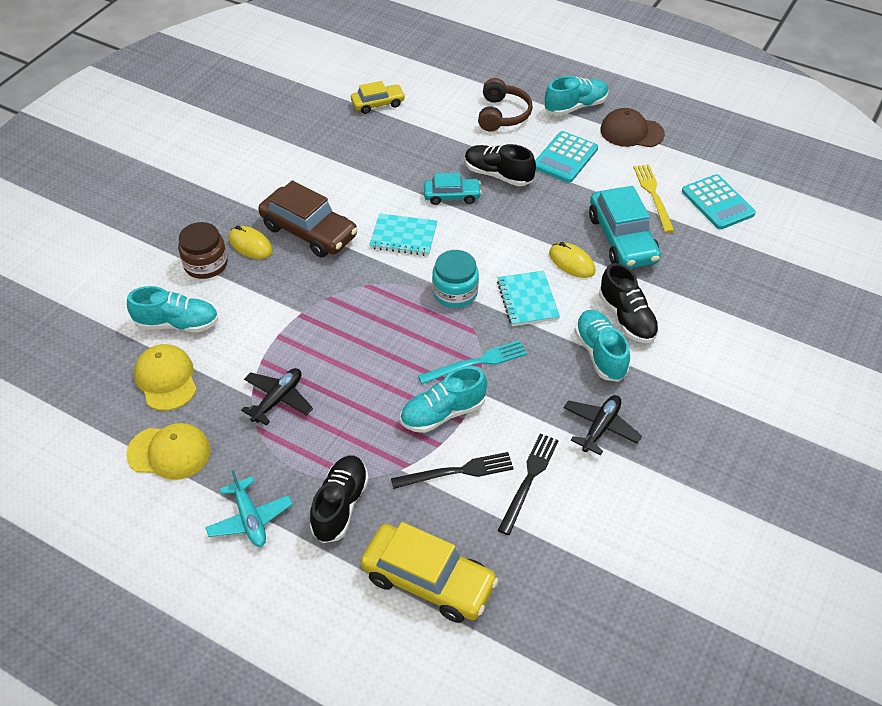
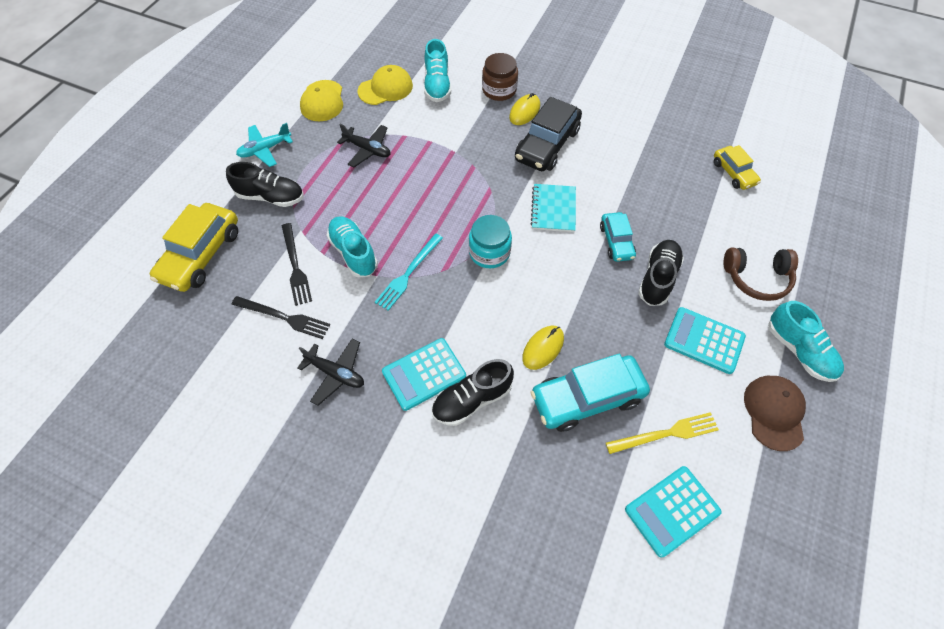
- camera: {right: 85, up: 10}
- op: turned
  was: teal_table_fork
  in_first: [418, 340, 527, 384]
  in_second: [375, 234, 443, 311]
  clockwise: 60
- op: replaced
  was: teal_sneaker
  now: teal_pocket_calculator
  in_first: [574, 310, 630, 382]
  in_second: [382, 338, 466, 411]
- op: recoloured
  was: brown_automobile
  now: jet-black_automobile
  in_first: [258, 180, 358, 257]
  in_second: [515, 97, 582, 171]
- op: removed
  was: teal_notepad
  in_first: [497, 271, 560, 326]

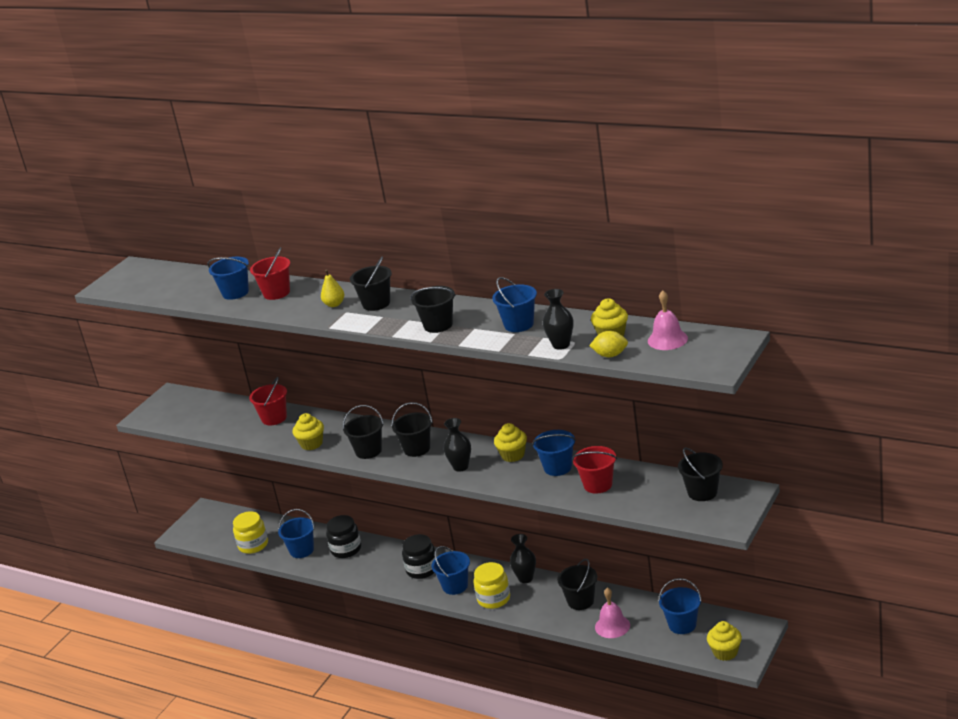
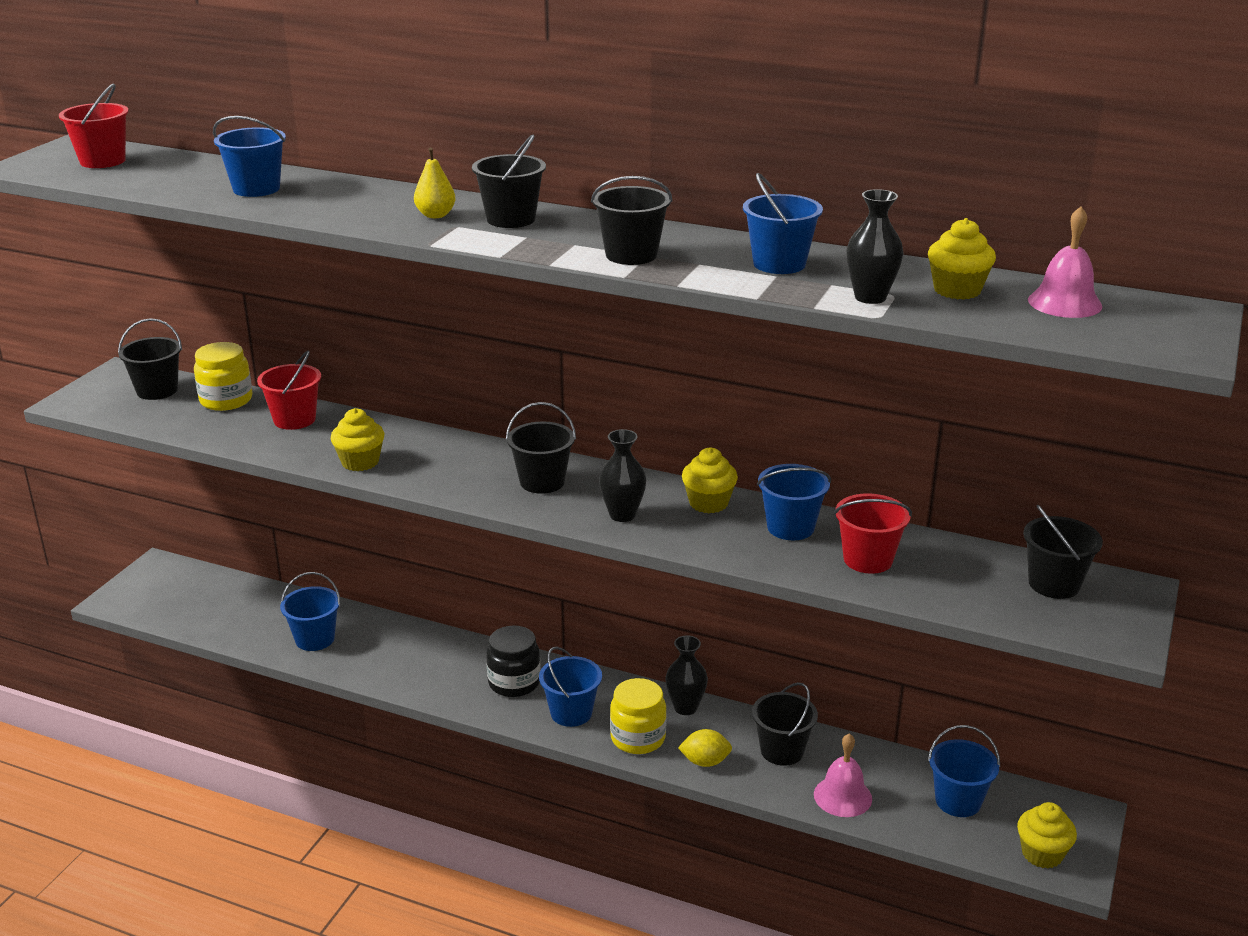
- camera: {right: -10, up: 0}
- op: moved
  was: crimson_bucket
  in_first: [250, 247, 290, 300]
  in_second: [59, 83, 129, 168]
- op: moved
  was: jet-black_bucket
  in_first: [343, 405, 384, 459]
  in_second: [118, 318, 182, 400]
- op: moved
  was: yellow_jam_jar
  in_first: [233, 511, 268, 554]
  in_second: [194, 342, 253, 411]
- op: moved
  was: yellow_lemon
  in_first: [589, 331, 628, 357]
  in_second: [678, 729, 732, 767]
- op: removed
  was: jet-black_jam_jar
  in_first: [326, 515, 361, 558]

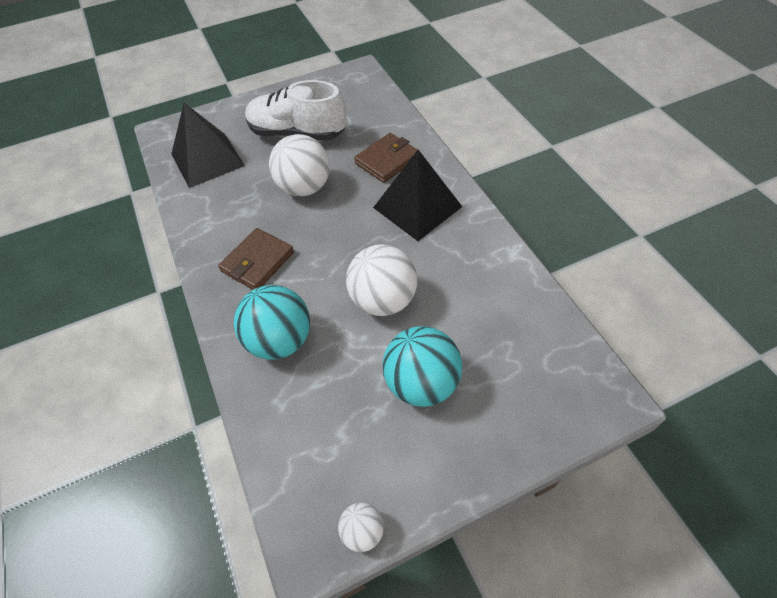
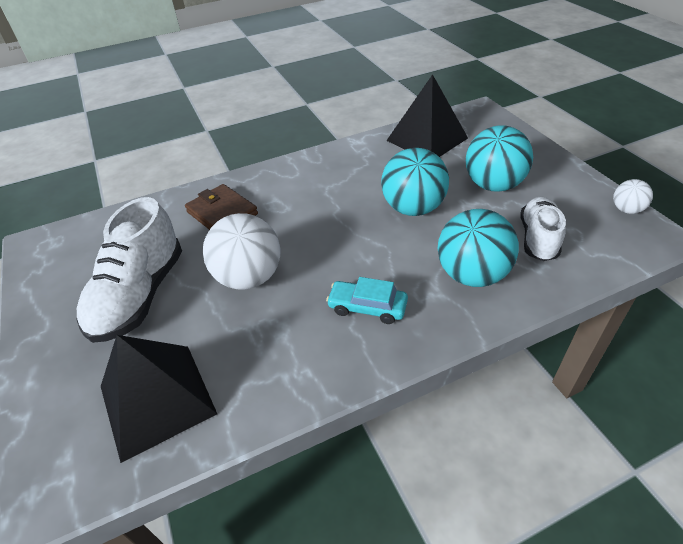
- camera: {right: -90, up: -10}
- op: replaced
  was: brown_billfold
  now: teal_automobile
  in_first: [218, 228, 294, 290]
  in_second: [326, 277, 408, 324]
- op: recoloured
  was: snow-white_ball
  now: teal_ball
  in_first: [346, 245, 418, 316]
  in_second: [381, 148, 449, 216]
- op: moved
  was: jet-black_solid_pyramid
  in_first: [373, 150, 462, 241]
  in_second: [386, 74, 468, 157]
- op: added
  now: snow-white_sneaker
  in_second: [520, 197, 566, 261]

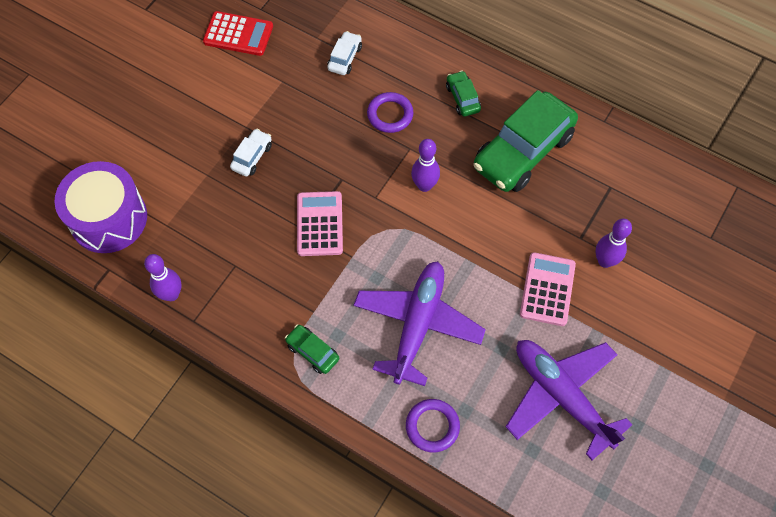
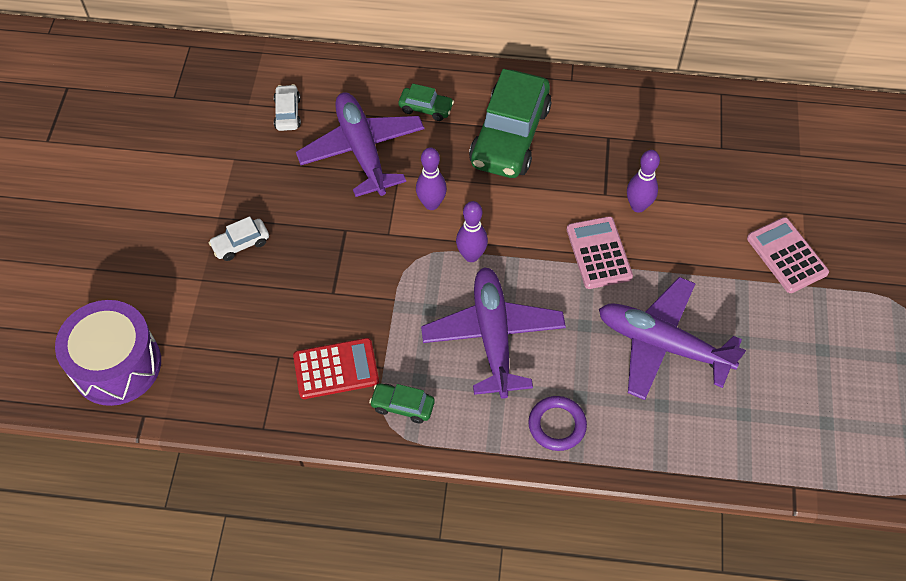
- camera: {right: -25, up: -5}
- op: turned
  was: snow-white_automobile
  in_first: [230, 129, 272, 177]
  in_second: [209, 216, 269, 261]
  clockwise: -120
- op: moved
  was: crimson_pocket_calculator
  in_first: [203, 11, 273, 56]
  in_second: [293, 338, 379, 399]
- op: replaced
  was: purple_torus
  now: purple_toy_plane
  in_first: [367, 92, 414, 133]
  in_second: [296, 92, 424, 197]
- op: turned
  was: green_automobile
  in_first: [446, 71, 481, 117]
  in_second: [398, 83, 454, 121]
  clockwise: 150
- op: moved
  was: purple_skittle
  in_first: [144, 254, 181, 301]
  in_second: [456, 201, 488, 262]
- op: moved
  was: pink_pocket_calculator
  in_first: [297, 191, 343, 256]
  in_second: [747, 217, 829, 293]

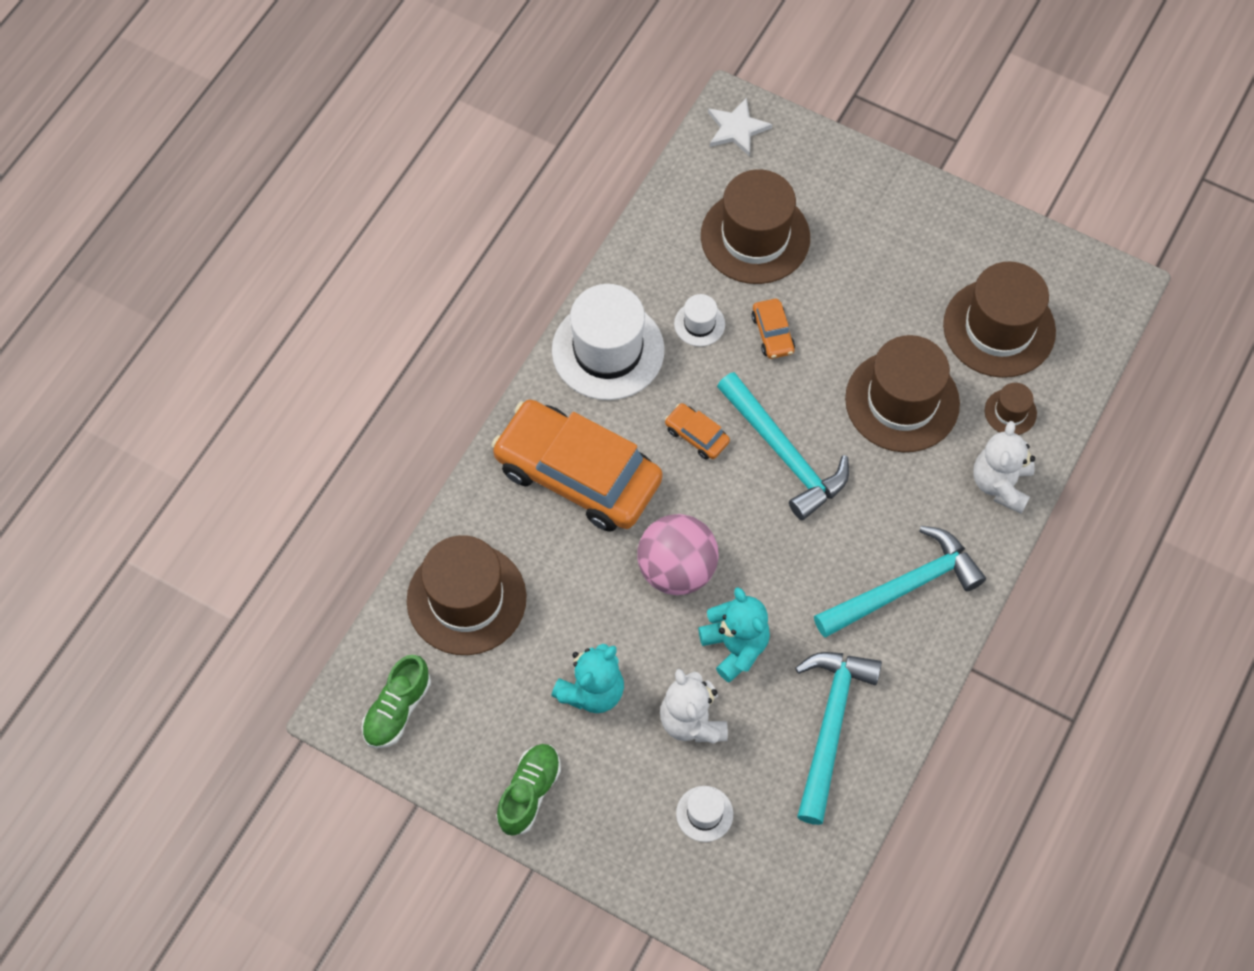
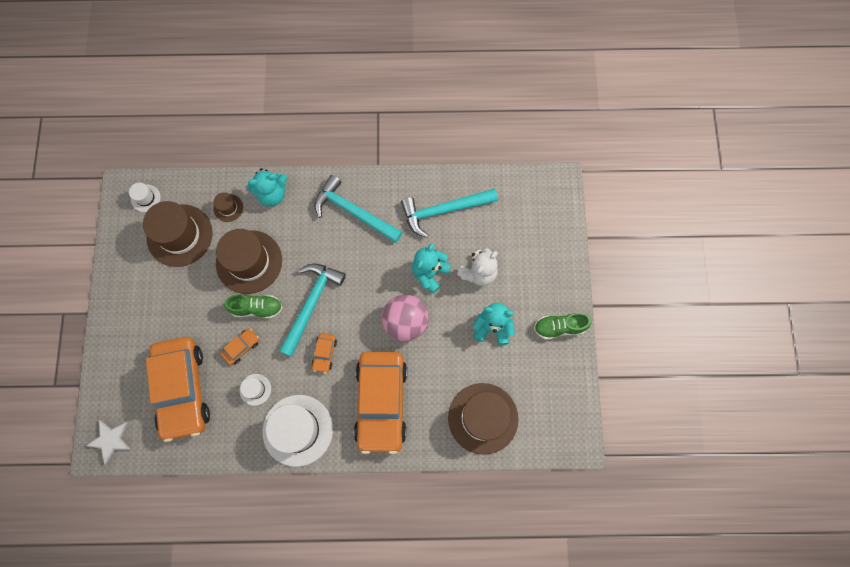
- camera: {right: -120, up: 10}
- op: moved
  was: snow-white_top_hat
  in_first: [676, 786, 733, 842]
  in_second: [129, 182, 160, 212]
- op: replaced
  was: brown_top_hat
  now: orange-coloured_automobile
  in_first: [701, 169, 810, 284]
  in_second: [146, 337, 210, 442]
- op: moved
  was: green_sneaker
  in_first: [362, 655, 431, 748]
  in_second: [224, 295, 283, 318]
- op: recoloured
  was: snow-white_stuffed_bear
  now: teal_stuffed_bear
  in_first: [973, 421, 1035, 514]
  in_second: [247, 168, 287, 207]

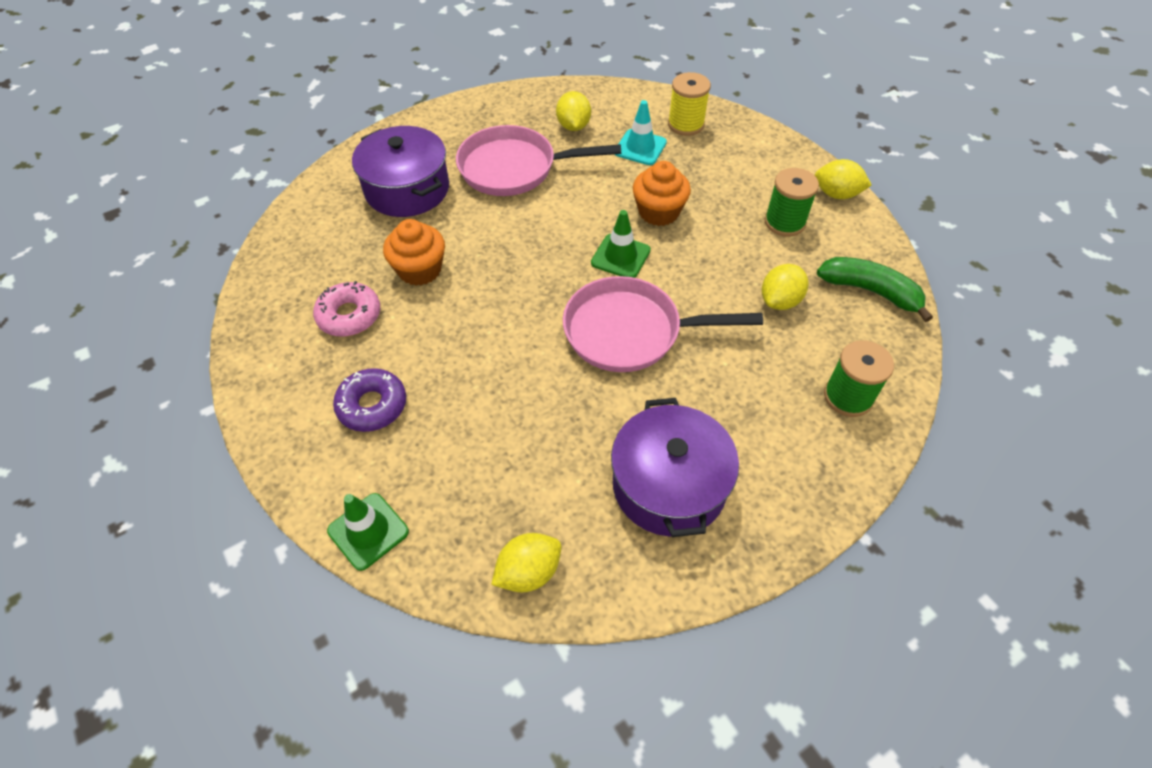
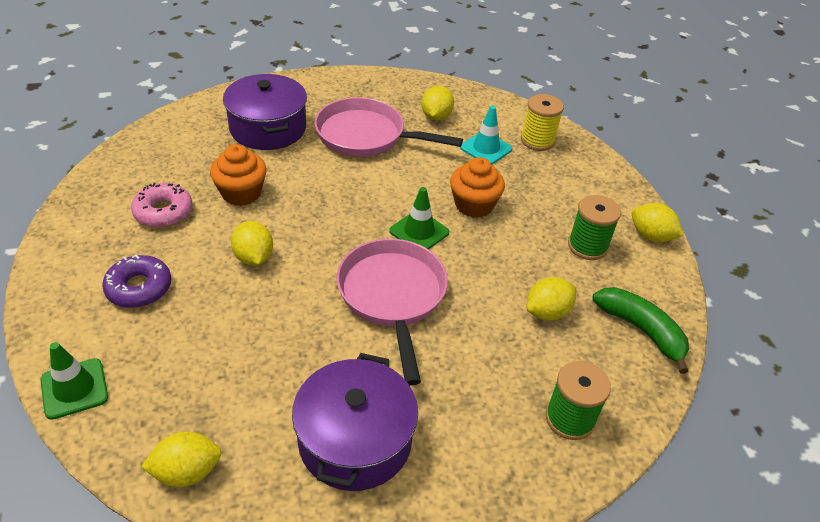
- camera: {right: 15, up: -10}
- op: added
  now: yellow_lemon
  in_second: [231, 221, 273, 266]
- op: turned
  was: pink_pan
  in_first: [563, 276, 763, 372]
  in_second: [337, 239, 448, 386]
  clockwise: 60

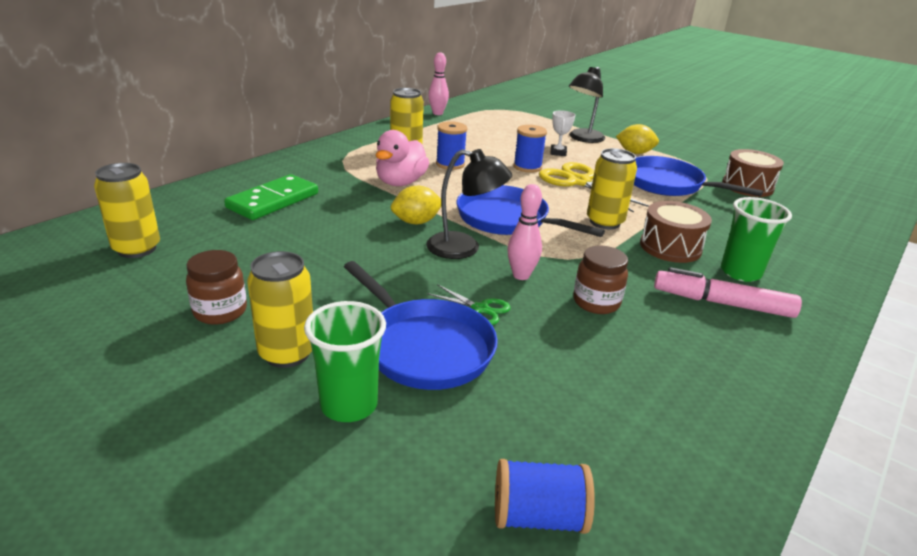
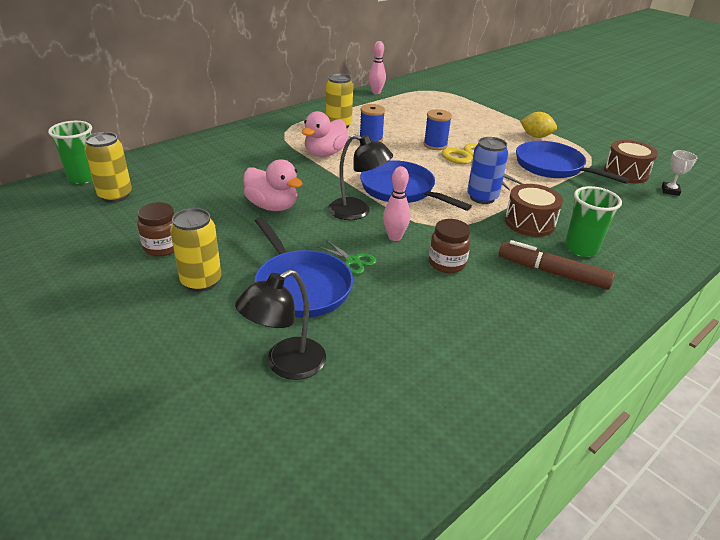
- camera: {right: 10, up: 5}
- op: moved
  was: green_tumbler
  in_first: [304, 301, 386, 422]
  in_second: [48, 121, 93, 184]
- op: moved
  was: jet-black_reading_lamp
  in_first: [569, 67, 605, 143]
  in_second: [235, 270, 326, 380]
- op: added
  now: pink_toy_duck
  in_second: [243, 159, 303, 211]
- op: recoloured
  was: yellow_tin
  now: blue_tin
  in_first: [587, 148, 637, 229]
  in_second: [467, 137, 508, 204]
- op: recoloured
  was: pink_marker
  now: brown_marker
  in_first: [654, 267, 802, 318]
  in_second: [499, 240, 615, 290]
- op: moved
  was: snow-white_prize_cup
  in_first: [551, 110, 575, 156]
  in_second: [662, 150, 697, 196]
- op: removed
  was: green_domino
  in_first: [224, 174, 318, 220]
- op: removed
  was: yellow_lemon
  in_first: [391, 186, 441, 224]
- op: removed
  was: blue_bobbin
  in_first: [495, 459, 595, 534]

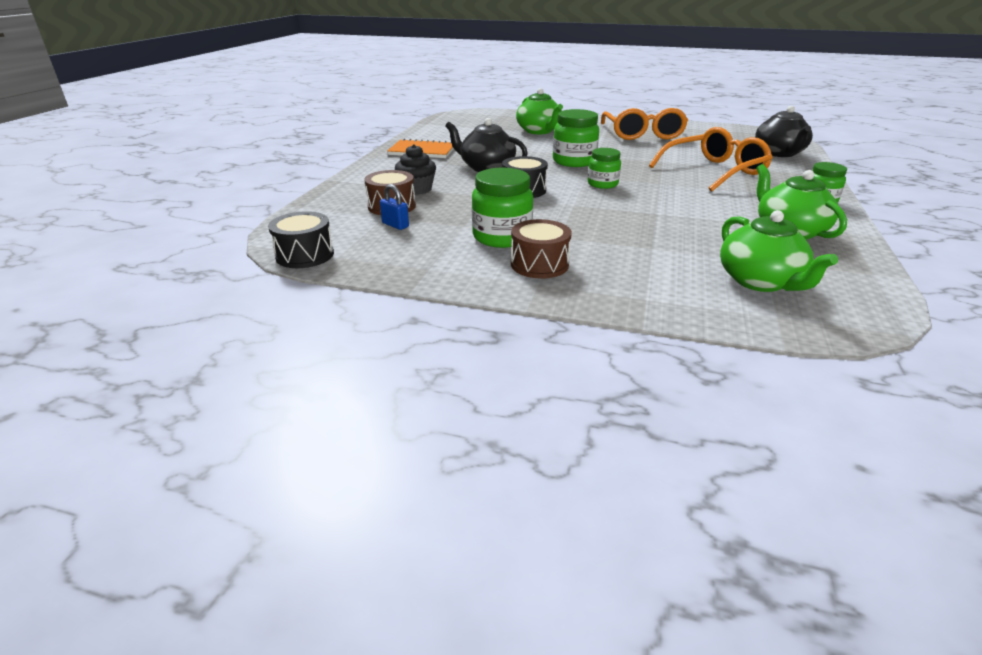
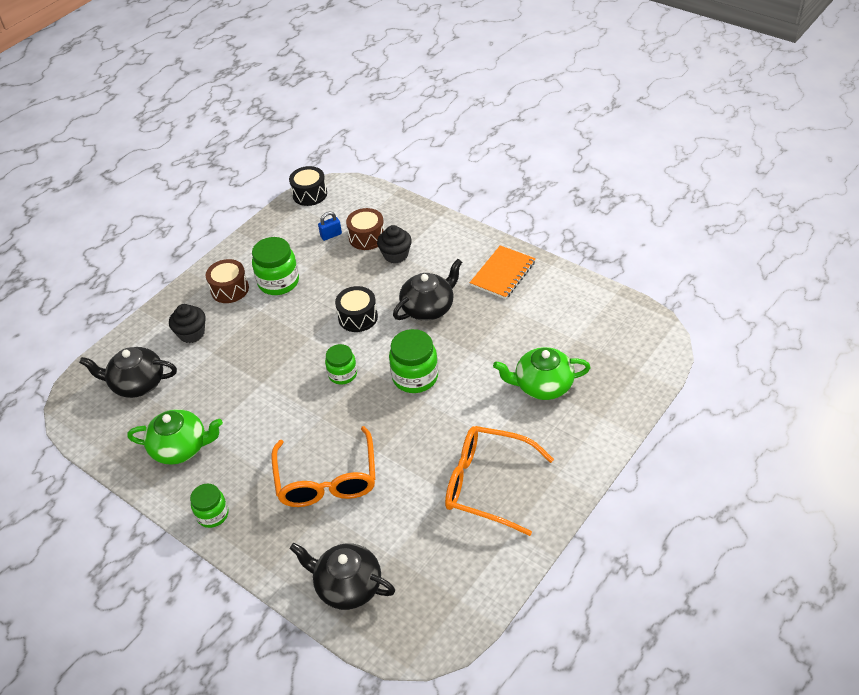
- camera: {right: 115, up: 15}
- op: recoloured
  was: green_teapot
  now: jet-black_teapot
  in_first: [720, 210, 838, 292]
  in_second: [79, 347, 177, 398]
- op: added
  now: jet-black_cupcake
  in_second: [169, 304, 206, 343]

